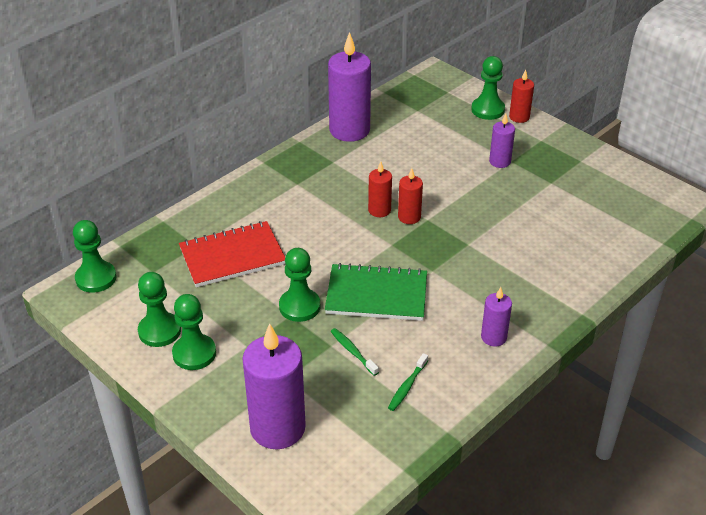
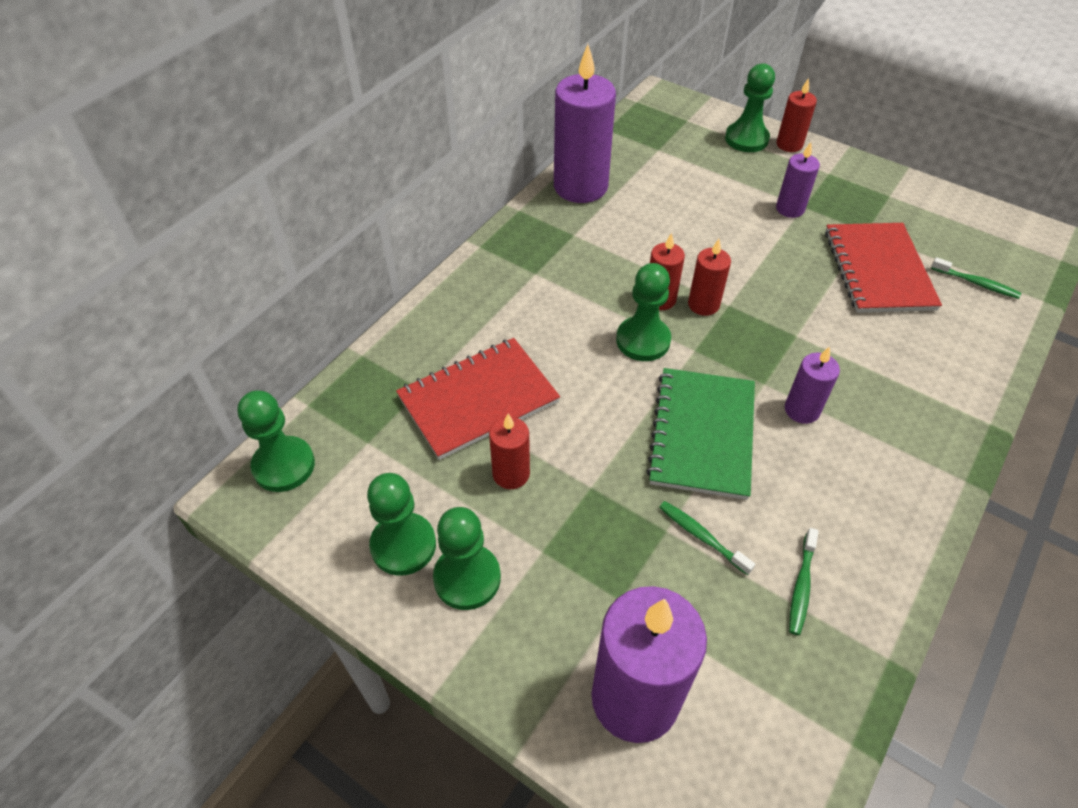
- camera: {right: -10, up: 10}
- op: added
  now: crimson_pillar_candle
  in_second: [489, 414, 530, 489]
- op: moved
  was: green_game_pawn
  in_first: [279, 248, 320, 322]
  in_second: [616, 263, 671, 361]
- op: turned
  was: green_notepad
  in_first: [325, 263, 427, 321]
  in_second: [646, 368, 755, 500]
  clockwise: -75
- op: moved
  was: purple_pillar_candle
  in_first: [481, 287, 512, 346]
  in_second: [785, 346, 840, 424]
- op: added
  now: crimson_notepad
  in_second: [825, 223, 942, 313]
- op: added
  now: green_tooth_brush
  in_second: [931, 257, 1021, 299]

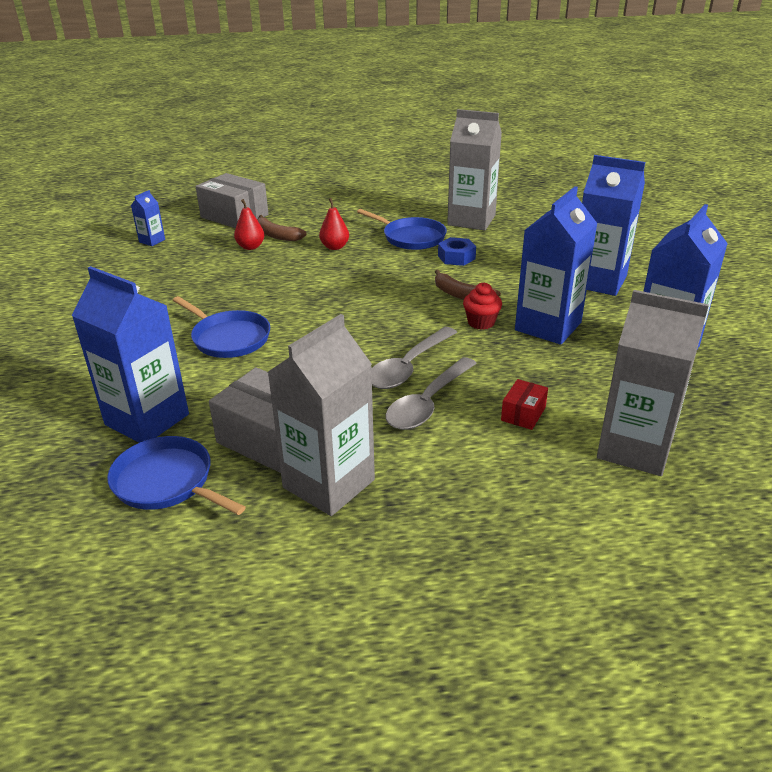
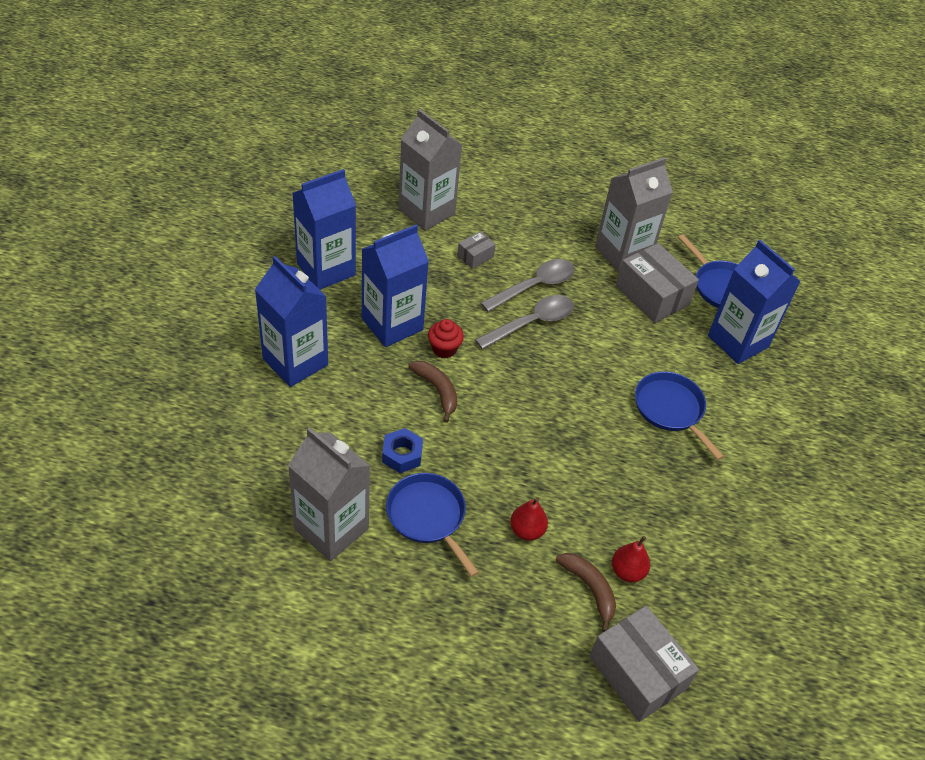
- camera: {right: -165, up: 15}
- op: recoloured
  was: crimson_box
  now: grey_box
  in_first: [501, 379, 548, 430]
  in_second: [457, 231, 496, 269]
- op: removed
  was: blue_milk_carton
  in_first: [131, 190, 165, 246]

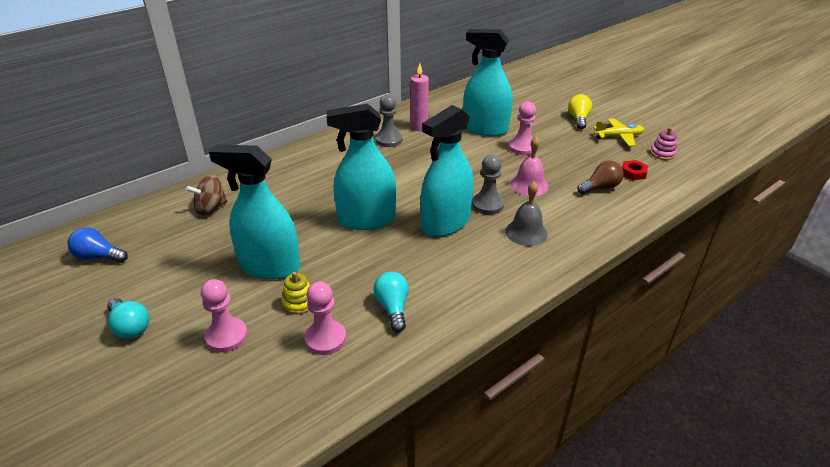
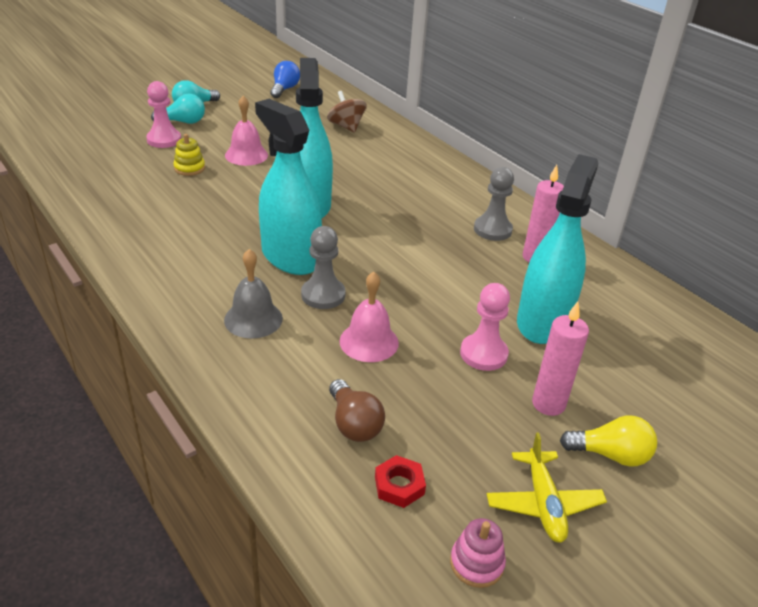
- camera: {right: 90, up: 0}
- op: moved
  was: teal_light_bulb
  in_first: [373, 271, 409, 332]
  in_second: [151, 93, 205, 124]
- op: replaced
  was: teal_sprayer
  now: pink_school_bell
  in_first: [209, 144, 300, 279]
  in_second: [225, 96, 268, 166]
- op: added
  now: pink_pillar_candle
  in_second: [532, 301, 589, 416]
- op: removed
  was: pink_game_pawn
  in_first: [304, 281, 346, 355]

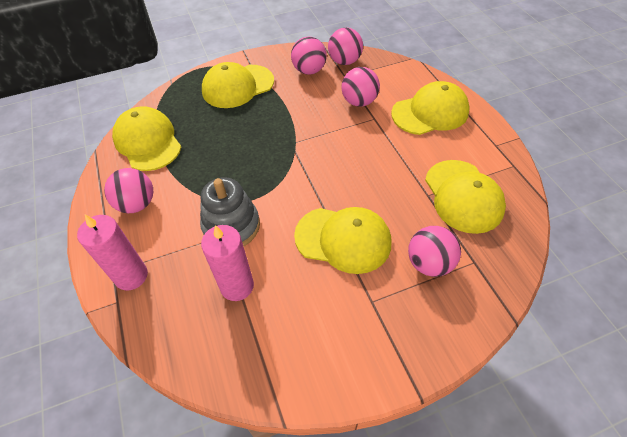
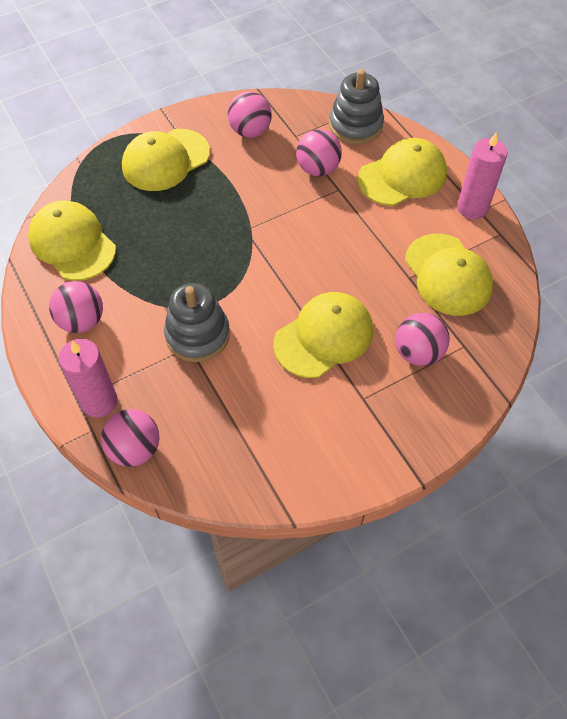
- camera: {right: -10, up: 5}
- op: moved
  was: pink_ball
  in_first: [328, 27, 363, 65]
  in_second: [101, 409, 160, 467]
- op: turned
  was: yellow_cap
  in_first: [294, 207, 391, 274]
  in_second: [274, 292, 373, 378]
  clockwise: -45
- op: added
  now: grey_ring_stacker
  in_second: [329, 69, 384, 144]
- op: moved
  was: pink_pillar_candle
  in_first: [201, 225, 254, 301]
  in_second: [457, 132, 508, 219]

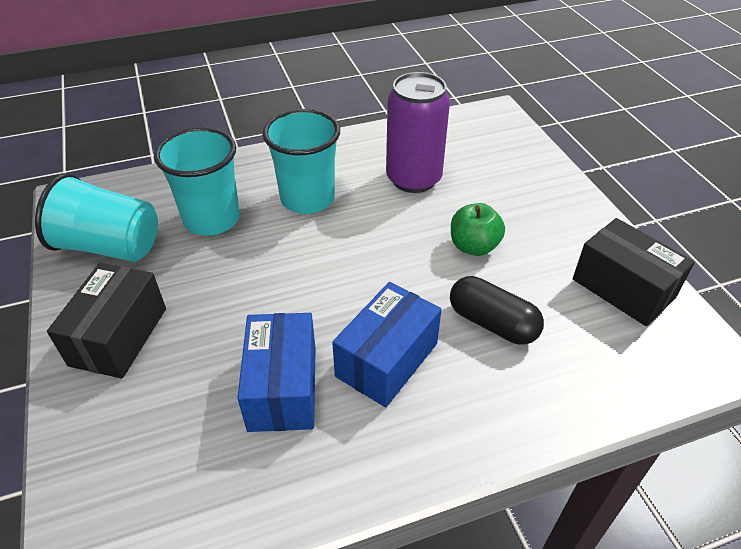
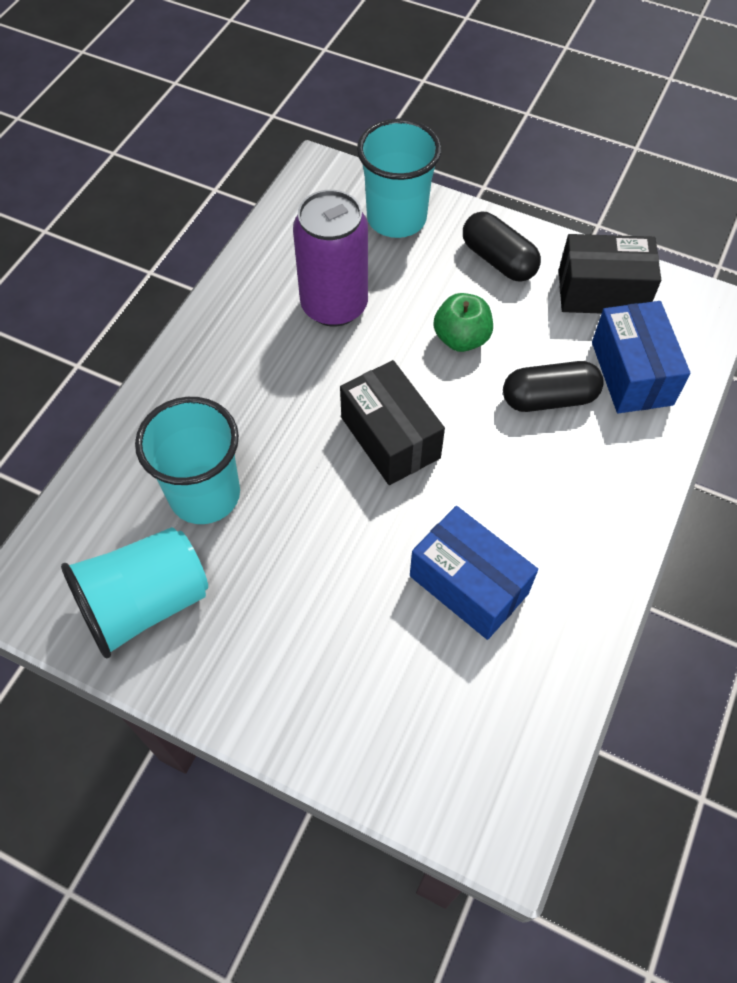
- camera: {right: -45, up: 15}
- op: moved
  was: jet-black_box
  in_first: [47, 263, 166, 378]
  in_second: [340, 360, 445, 485]
- op: moved
  was: teal_tumbler
  in_first: [262, 109, 340, 214]
  in_second: [357, 119, 442, 238]
- op: added
  now: jet-black_pill
  in_second: [463, 212, 541, 282]
- op: moved
  was: blue_box
  in_first: [332, 282, 442, 407]
  in_second: [592, 301, 691, 413]

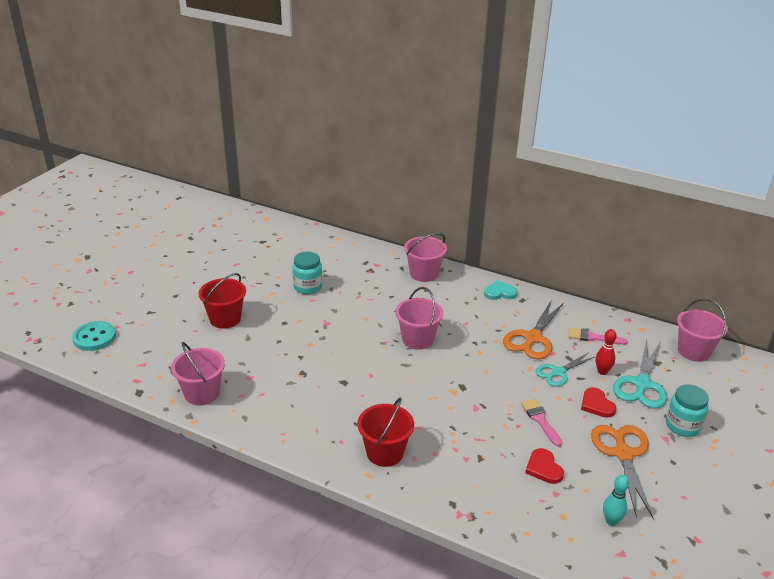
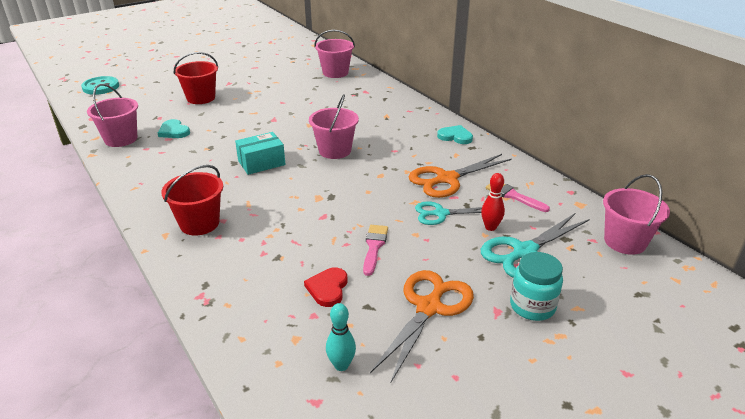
- camera: {right: 30, up: 0}
- op: added
  now: teal_heart_shape
  in_second: [158, 119, 190, 138]
- op: added
  now: teal_box
  in_second: [235, 132, 286, 175]
- op: moved
  was: pink_bucket
  in_first: [404, 233, 447, 282]
  in_second: [314, 30, 355, 78]
- op: removed
  was: teal_jam_jar
  in_first: [293, 252, 322, 294]
- op: removed
  was: crimson_heart_shape
  in_first: [581, 387, 616, 418]

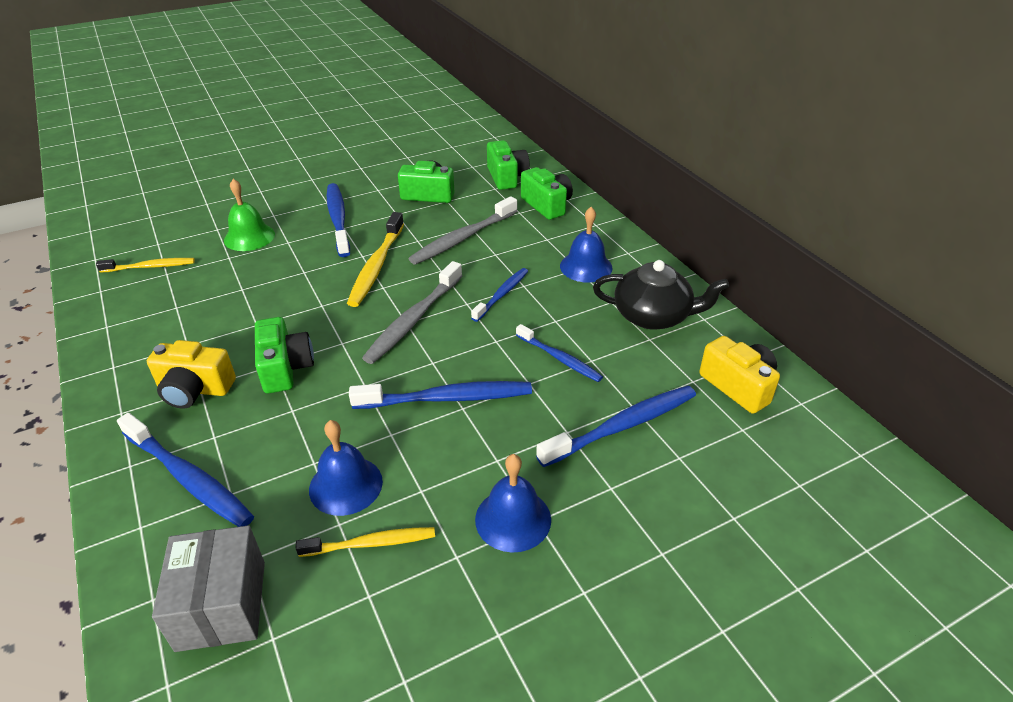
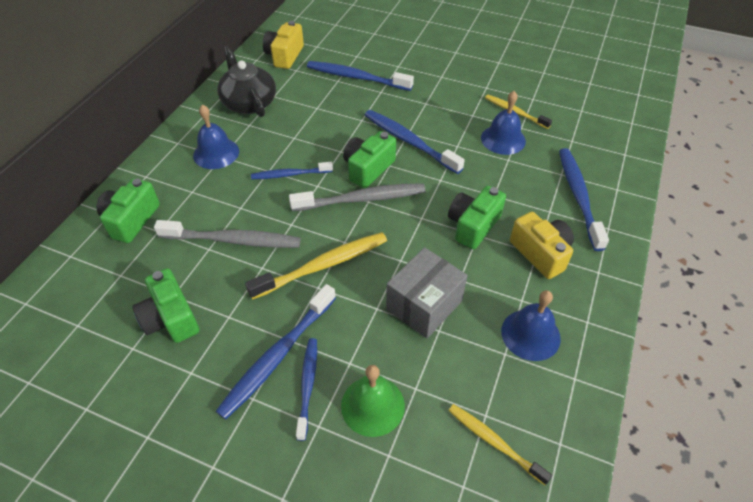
- camera: {right: -130, up: 10}
- op: moved
  was: blue_tooth_brush
  in_first: [516, 324, 603, 382]
  in_second: [296, 338, 317, 441]
- op: moved
  was: green_compact_camera
  in_first: [487, 140, 530, 190]
  in_second: [343, 131, 396, 188]
- op: moved
  was: grey_box
  in_first: [152, 525, 265, 652]
  in_second: [386, 247, 468, 338]
- op: moved
  was: blue_school_bell
  in_first: [475, 454, 551, 553]
  in_second: [501, 290, 561, 361]

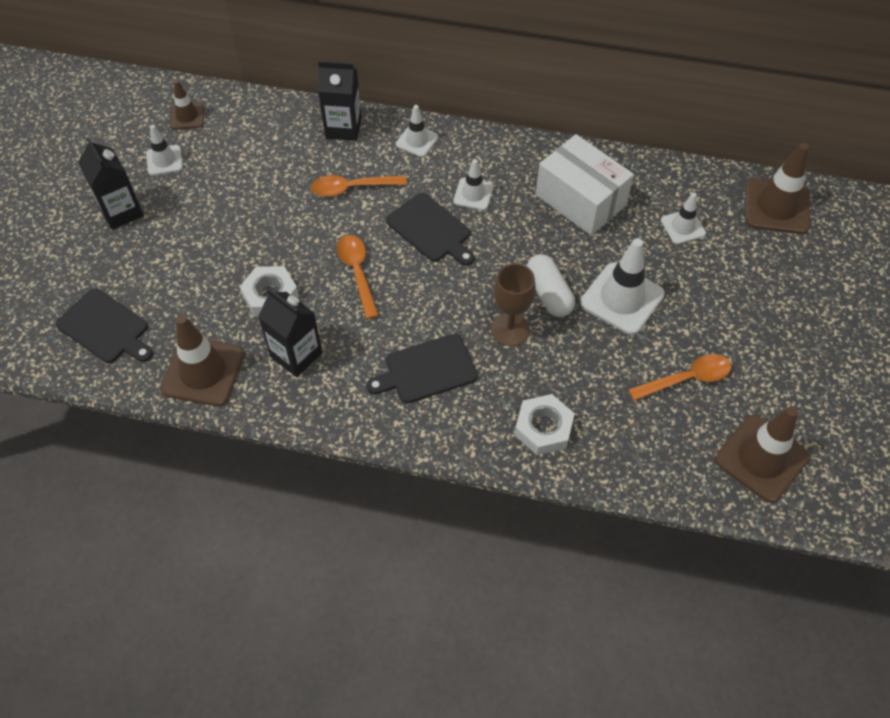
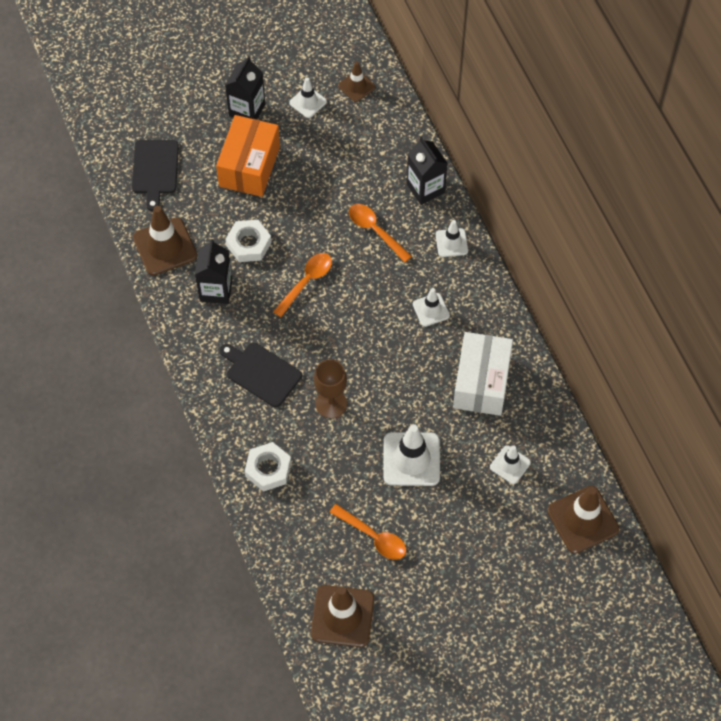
- camera: {right: 55, up: 5}
- op: added
  now: orange-coloured_box
  in_second: [216, 115, 280, 197]
- op: removed
  was: jet-black_chopping_board
  in_first: [386, 193, 475, 266]
- op: removed
  was: snow-white_pill
  in_first: [527, 254, 575, 317]

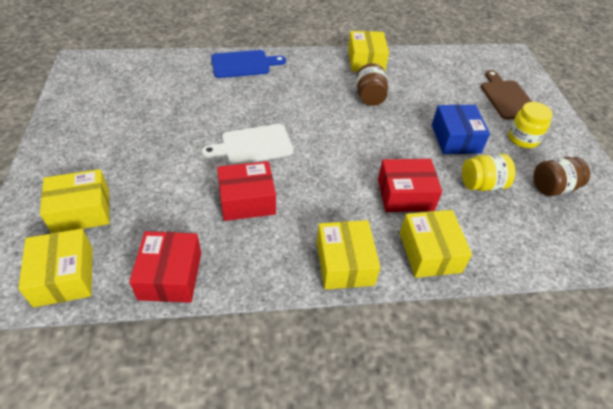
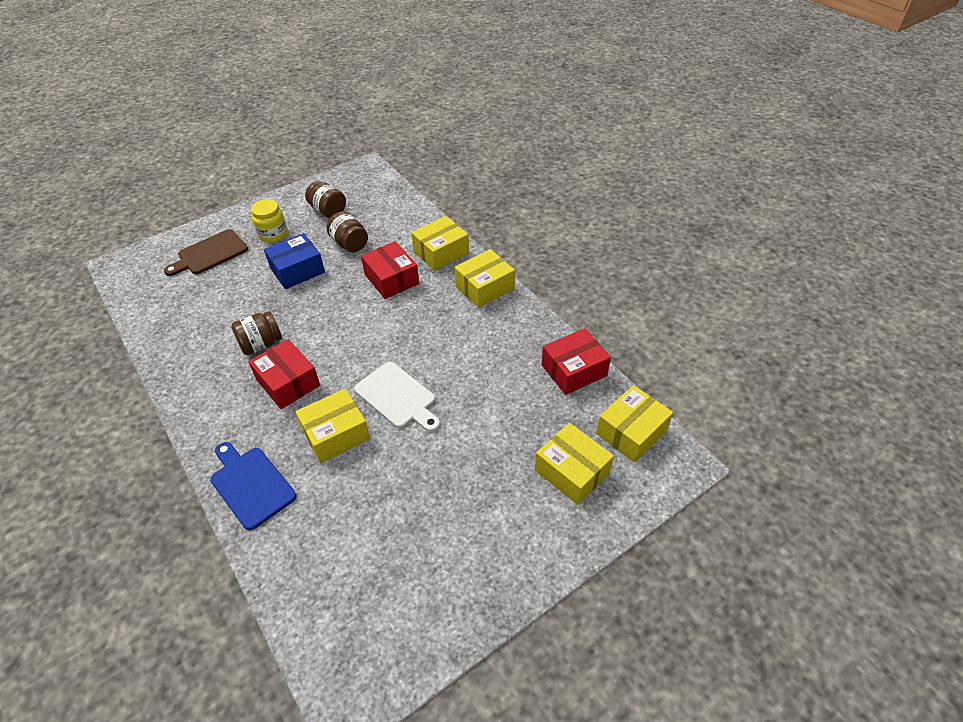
- camera: {right: -115, up: 0}
- op: moved
  was: crimson_box
  in_first: [217, 161, 276, 221]
  in_second: [248, 339, 320, 409]
- op: moved
  was: yellow_box
  in_first: [348, 31, 389, 71]
  in_second: [296, 388, 370, 463]
- op: recoloured
  was: yellow_jam_jar
  now: brown_jam_jar
  in_first: [462, 154, 516, 191]
  in_second: [327, 212, 368, 252]

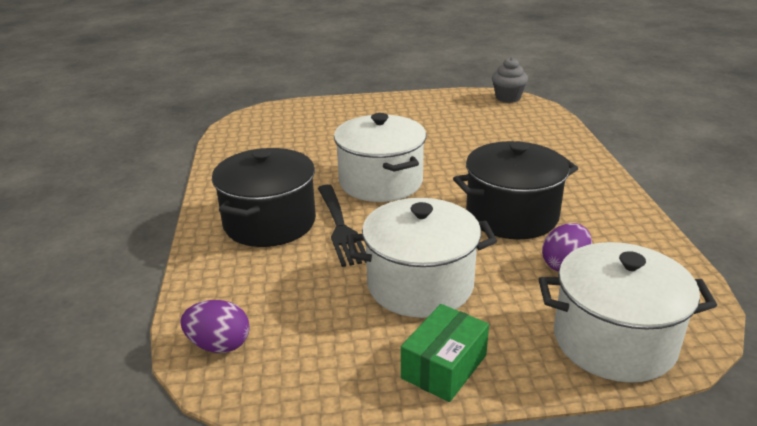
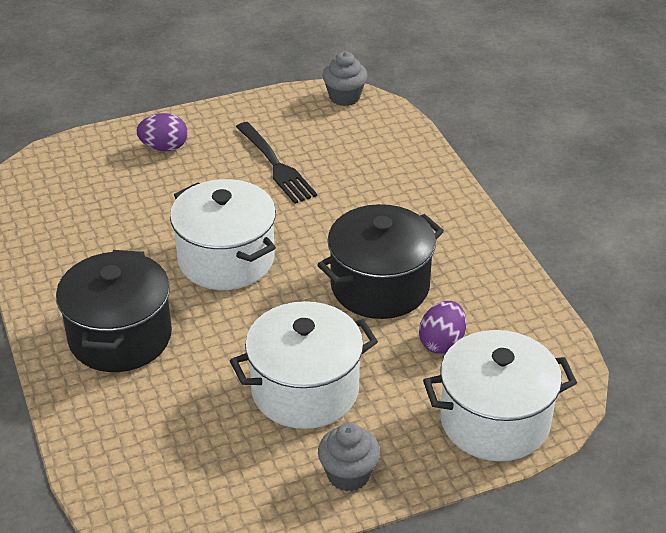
- camera: {right: -15, up: 10}
- op: moved
  was: purple_toy_egg
  in_first: [181, 300, 250, 353]
  in_second: [136, 113, 188, 151]
- op: moved
  was: jet-black_table_fork
  in_first: [318, 185, 366, 267]
  in_second: [236, 122, 317, 204]
- op: replaced
  was: green_box
  now: grey_cupcake
  in_first: [401, 304, 489, 402]
  in_second: [318, 423, 380, 492]

